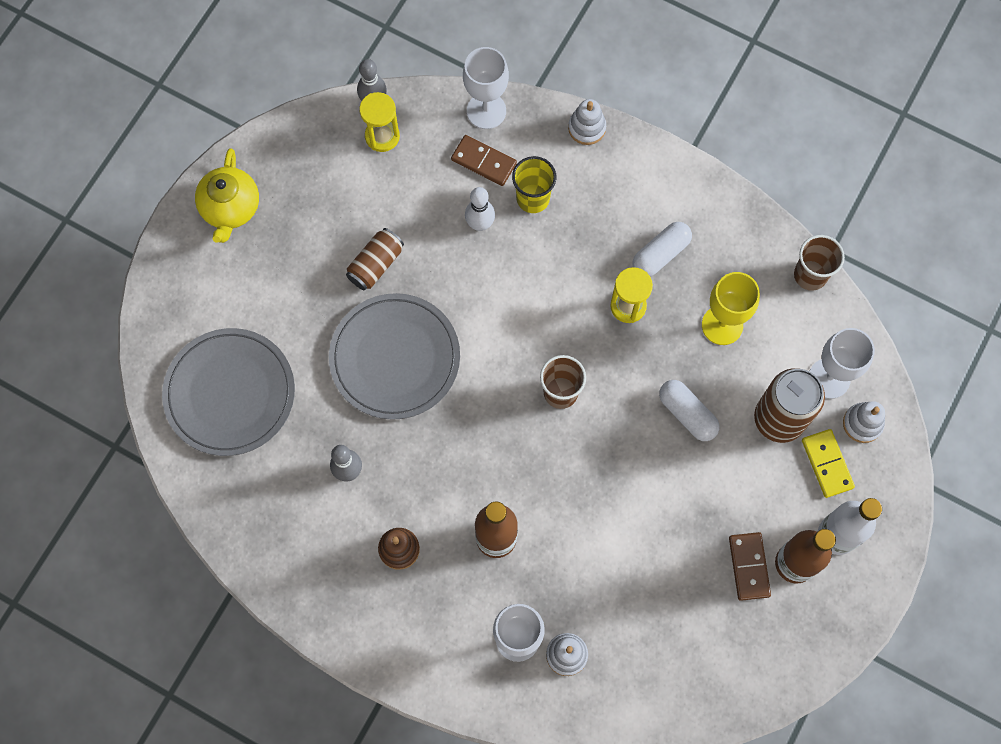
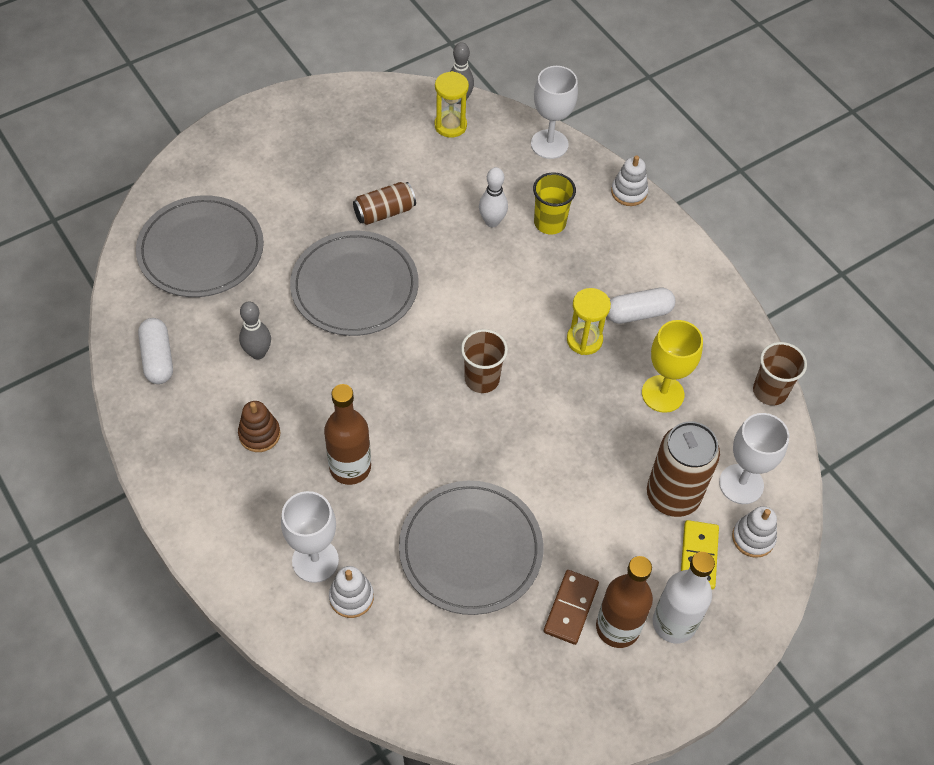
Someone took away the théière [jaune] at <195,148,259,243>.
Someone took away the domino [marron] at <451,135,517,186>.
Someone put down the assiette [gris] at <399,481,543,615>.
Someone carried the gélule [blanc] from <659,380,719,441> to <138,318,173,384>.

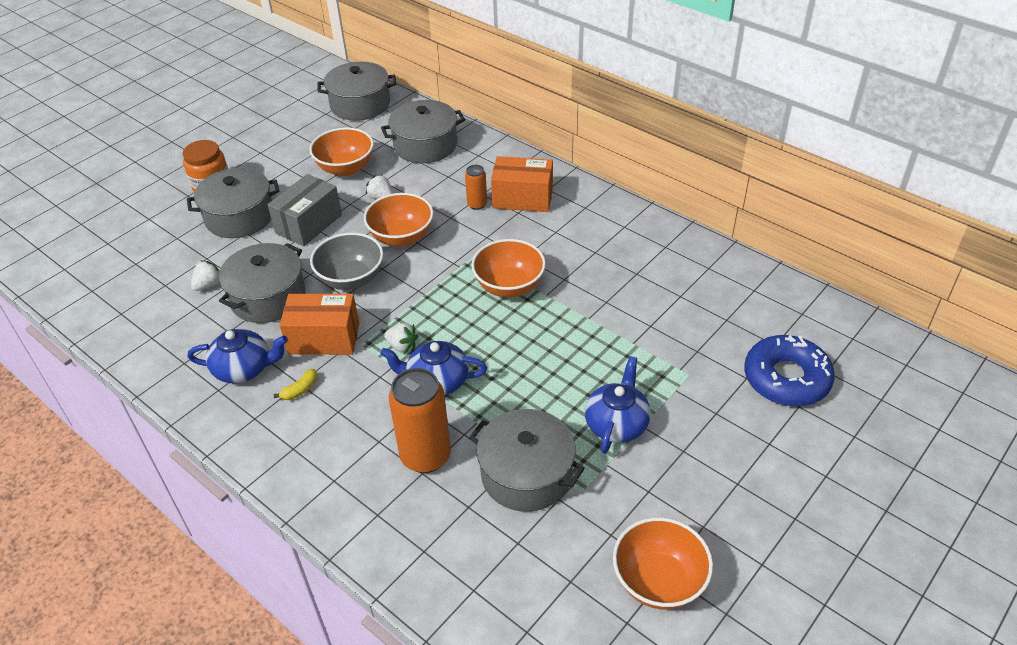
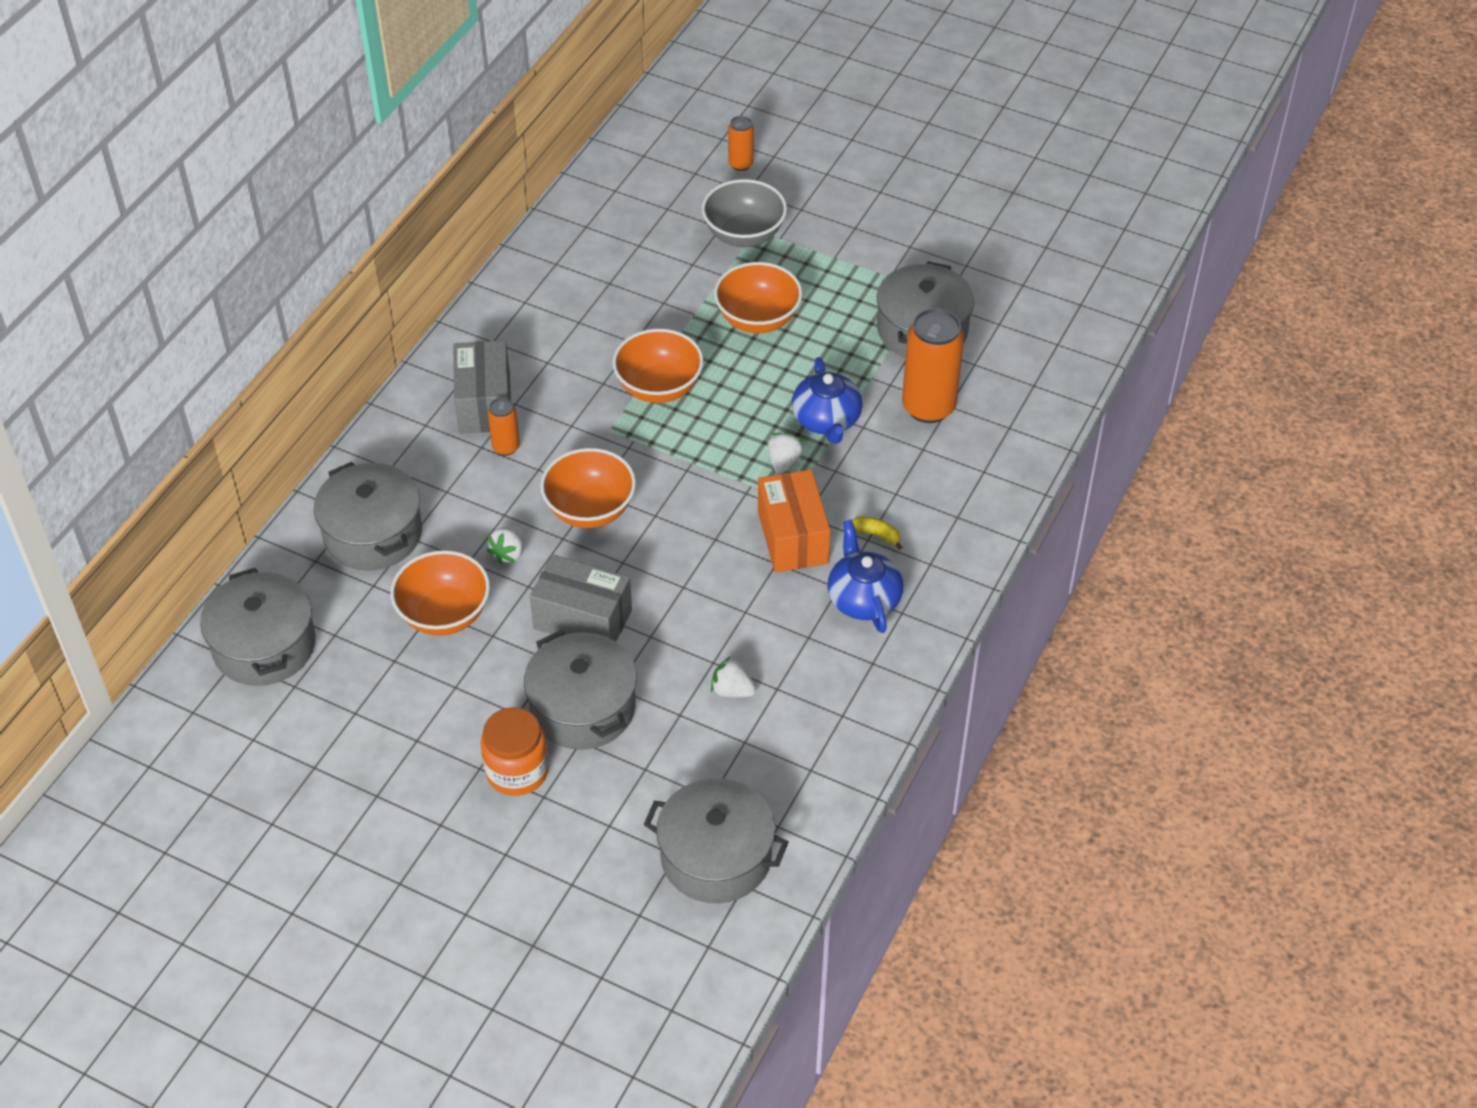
Someone took away the théière [bleu] at <585,356,651,454>.
Someone carried the marmite [gris] from <219,243,306,323> to <644,778,788,903>.
Someone carried the bol [gris] from <310,233,384,290> to <702,179,787,247>.
Someone carried the bol [orange] from <613,517,713,609> to <714,262,802,333>.
Someone swapped the beignet [bleu] at <744,335,835,406> for the canette [orange] at <728,116,754,171>.
Someone repainted the boîte [orange] at <491,156,553,212>, which became the boîte [gris] at <453,340,511,434>.

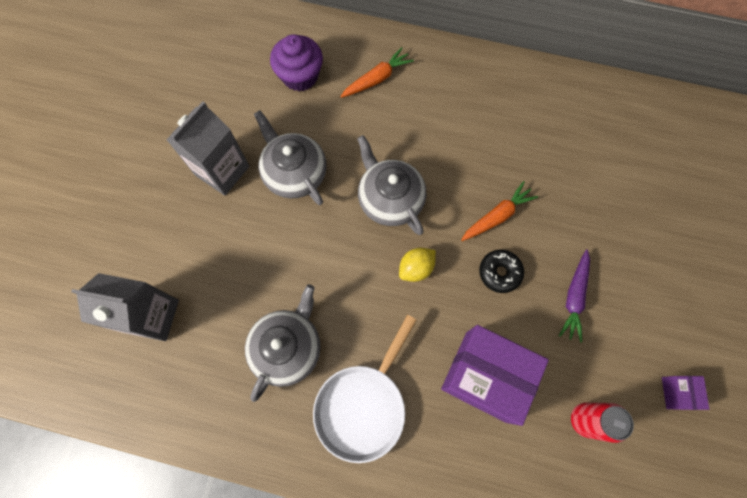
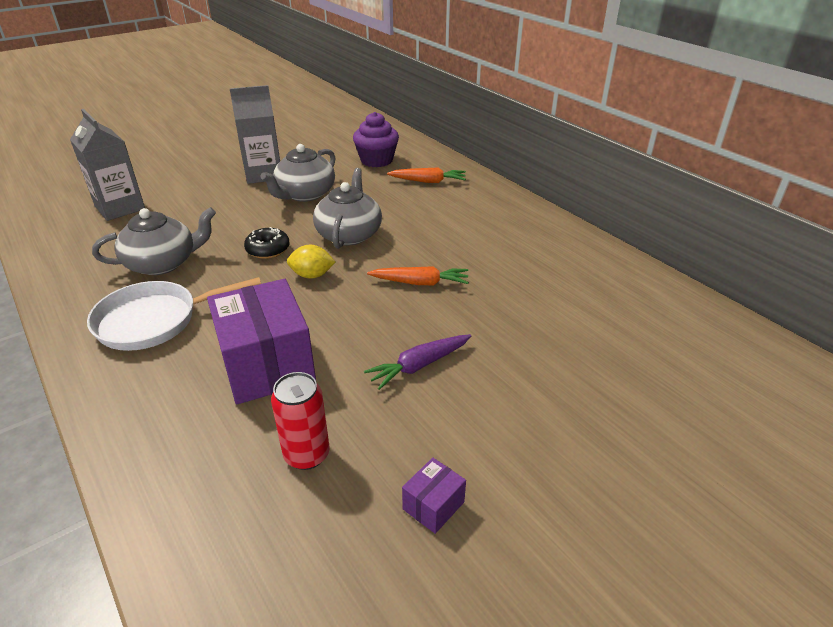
Someone carried the beignet [noir] from <479,250,524,293> to <244,227,290,259>.
Someone rotated the théière [gris] at <254,110,327,205> by 150 degrees counterclockwise.

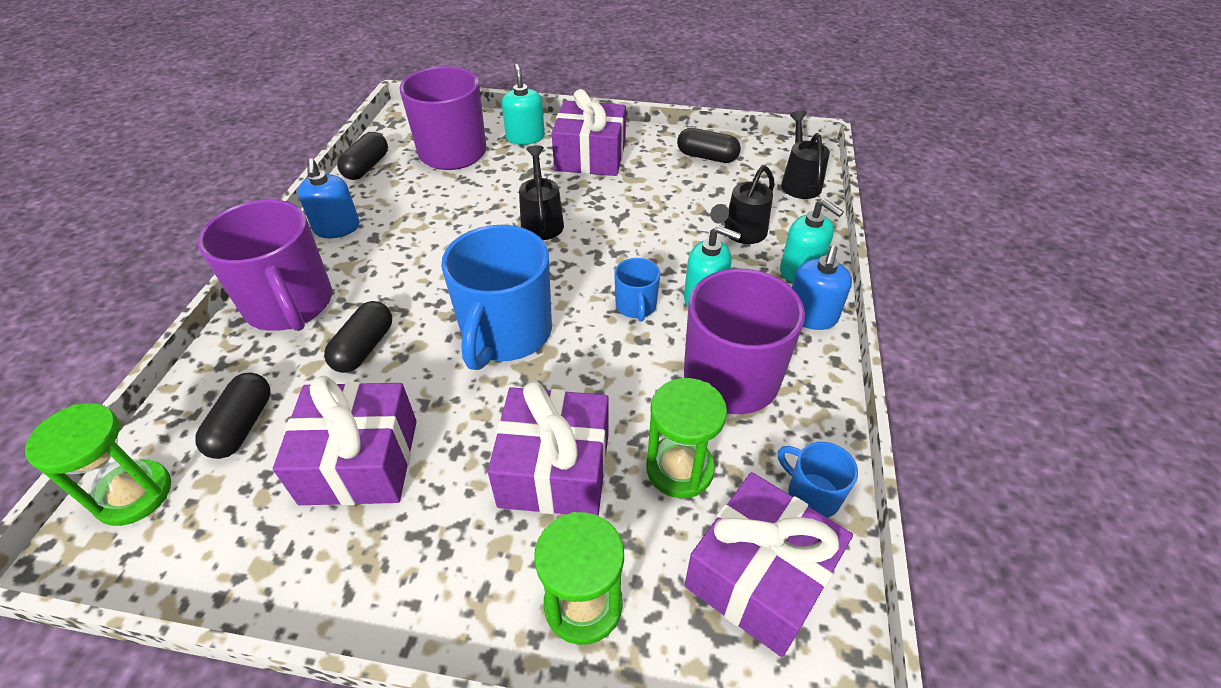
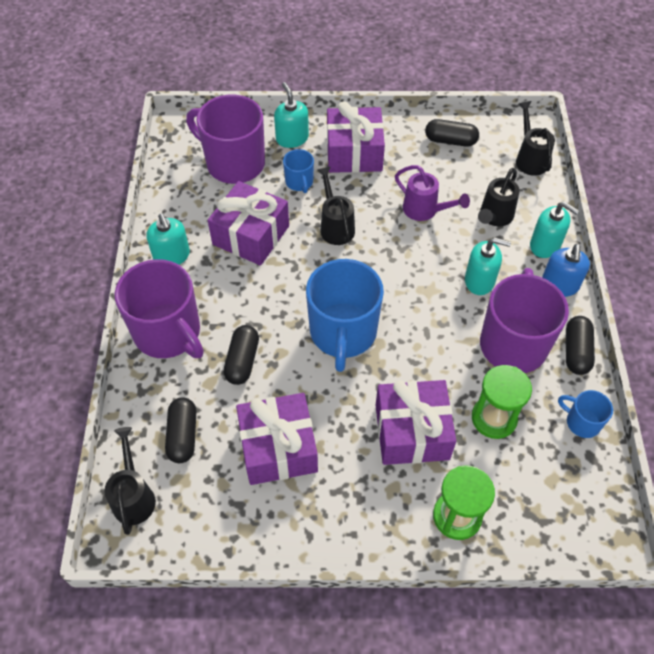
Someone put down the arrosoir [violet] at <395,165,470,221>.
Someone carried the gélule [noir] from <337,132,388,180> to <566,316,595,375>.
Someone carried the tasse [bleu] from <614,258,660,322> to <283,149,314,193>.
Someone carried the cadeau [violet] from <684,472,853,657> to <208,181,289,266>.
Someone swapped the sablier [vert] at <25,403,171,526> for the arrosoir [noir] at <104,427,156,535>.
Someone repainted the distributeur de savon [bleu] at <298,158,360,238>, which became the distributeur de savon [turquoise] at <146,214,190,265>.

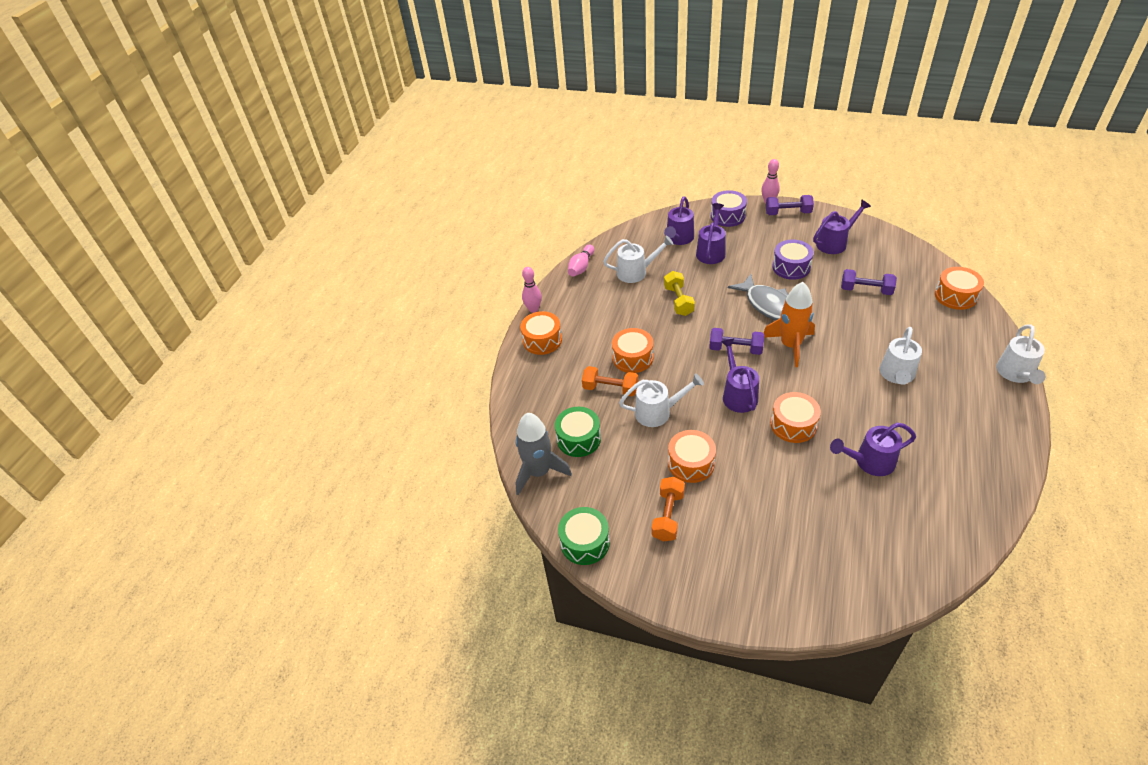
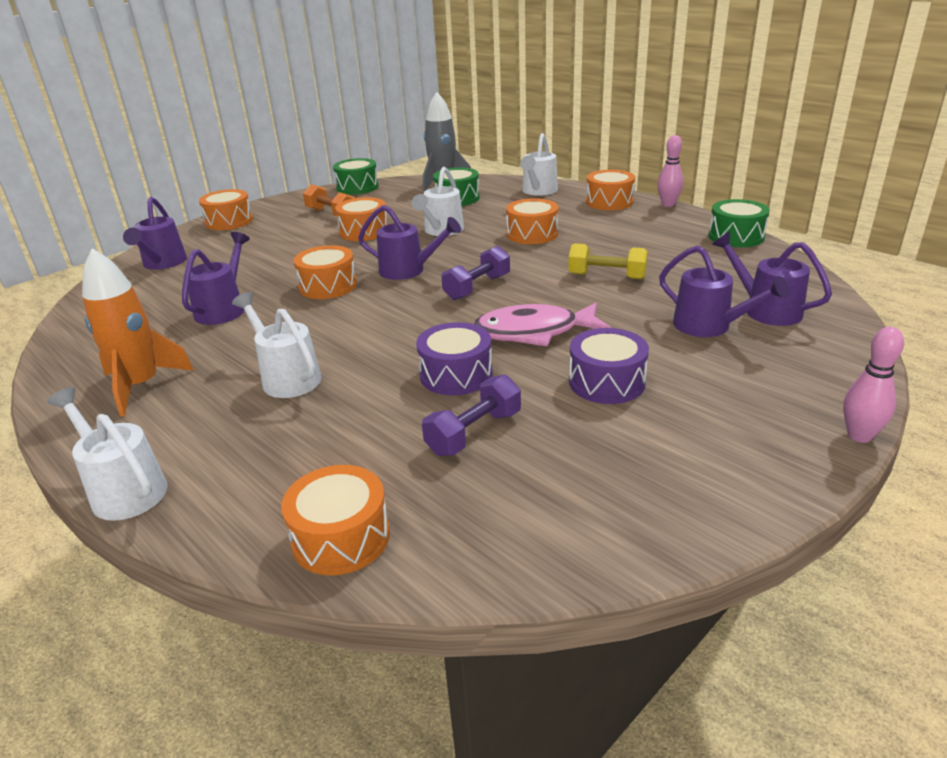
Someone took away the haltère [orange] at <582,366,638,396>.
Someone took away the haltère [violet] at <766,195,814,215>.
Someone put down the tambour [orange] at <199,189,253,230>.
Someone carried the arrosoir [blanc] from <603,235,674,283> to <520,133,558,196>.
Someone carried the tambour [violet] from <711,190,747,227> to <416,322,493,395>.
Someone carried the fusée [orange] from <764,282,815,367> to <82,248,194,416>.
Someone carried the arrosoir [violet] from <813,200,871,254> to <123,197,187,270>.
Someone swapped the quille [rose] at <568,245,594,277> for the tambour [vert] at <708,199,770,247>.
Someone repainted the poisson [gris] at <728,274,788,321>, which became the poisson [rose] at <473,303,611,347>.

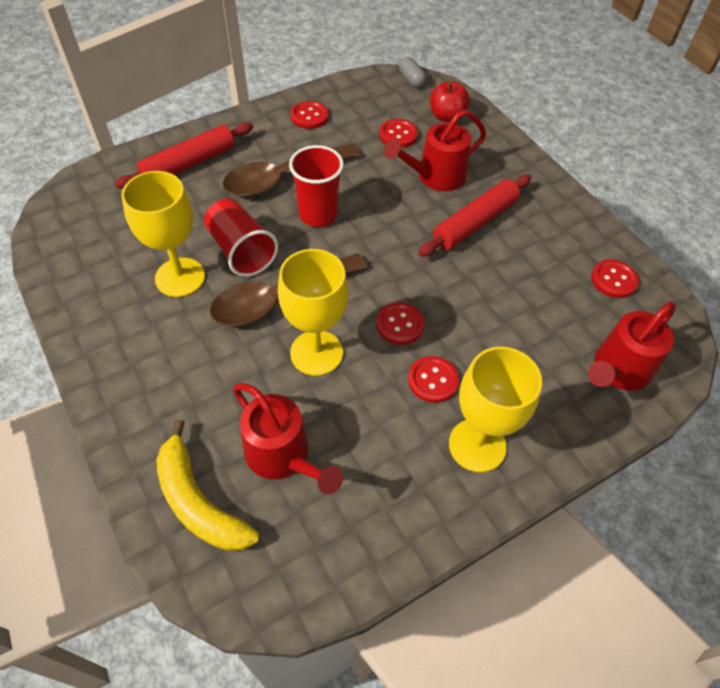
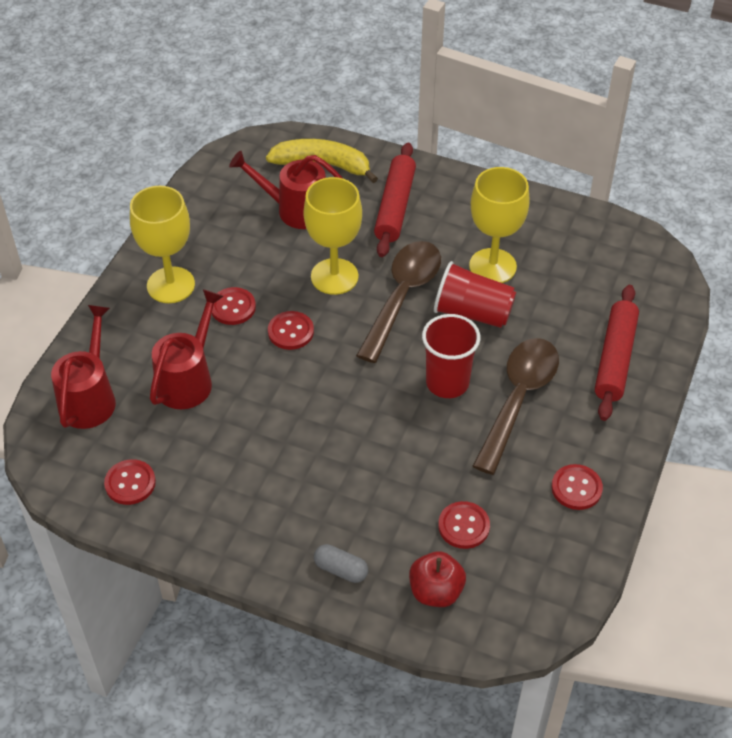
Someone carried the arrosoir [rouge] from <384,110,486,191> to <150,289,224,409>.
Someone carried the gélule [gris] from <399,57,426,88> to <314,544,368,583>.
Someone carried the rouleau à pâtisserie [rouge] from <418,175,531,257> to <374,143,416,257>.

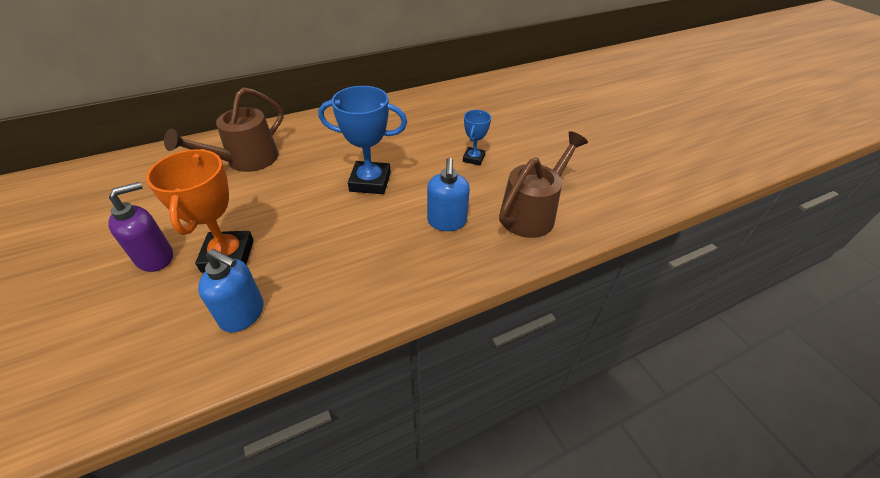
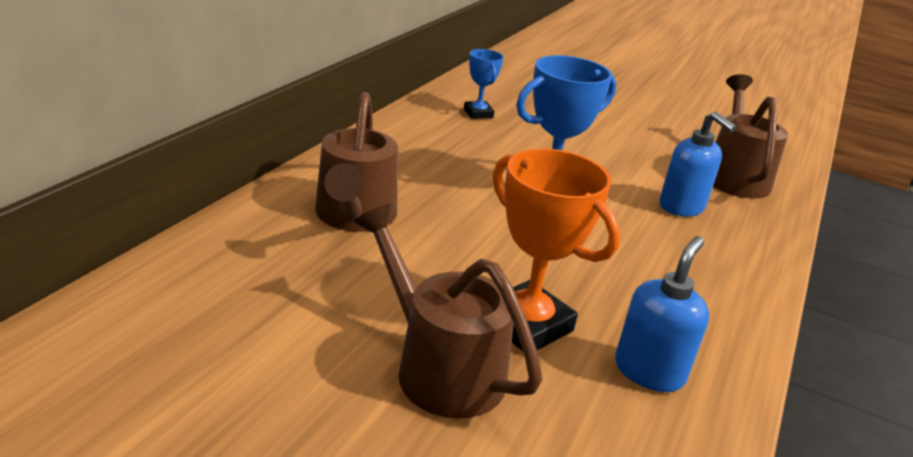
Someone carried the trophée [bleu] from <463,110,491,166> to <464,49,504,119>.
Someone swapped the distributeur de savon [violet] at <108,182,173,272> for the arrosoir [marron] at <353,204,542,419>.
Someone rotated the distributeur de savon [bleu] at <198,249,264,332> by 45 degrees counterclockwise.

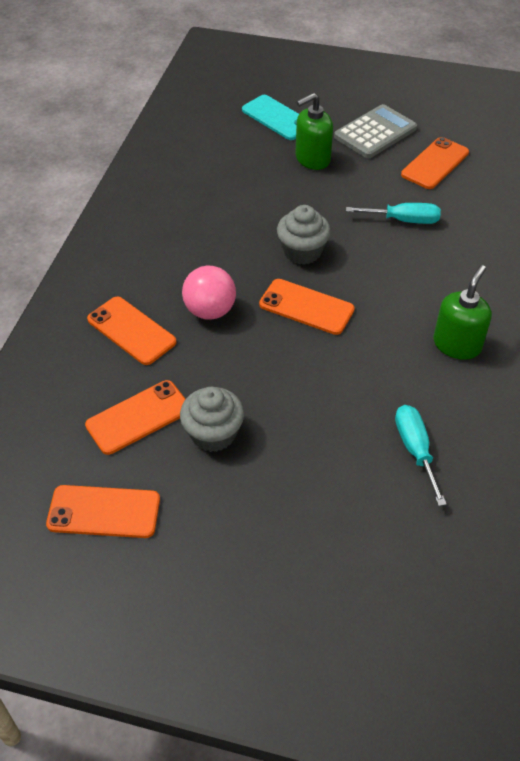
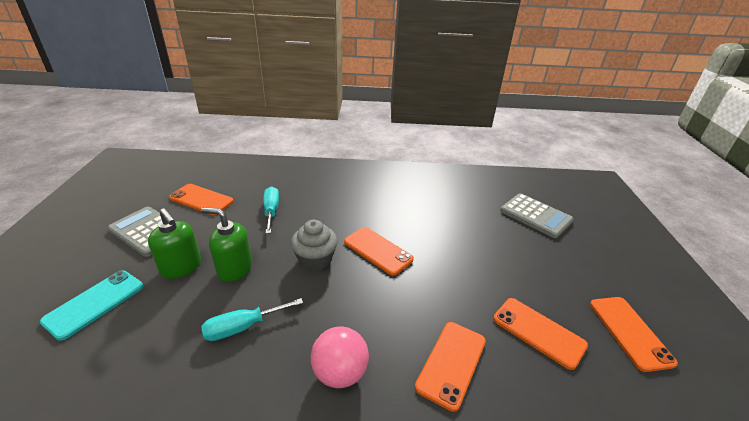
Someone took away the muffin [gris] at <180,387,244,452>.
Someone put down the calculatrice [gris] at <500,193,573,238>.
Someone carried the balle [rose] from <182,266,236,320> to <311,326,369,388>.
Someone carried the tournevis [turquoise] from <395,405,447,506> to <201,298,303,341>.
Someone carried the distributeur de savon [vert] from <433,265,492,360> to <201,207,252,282>.
Someone rotated the téléphone [orange] at <259,279,355,335> by 60 degrees counterclockwise.

